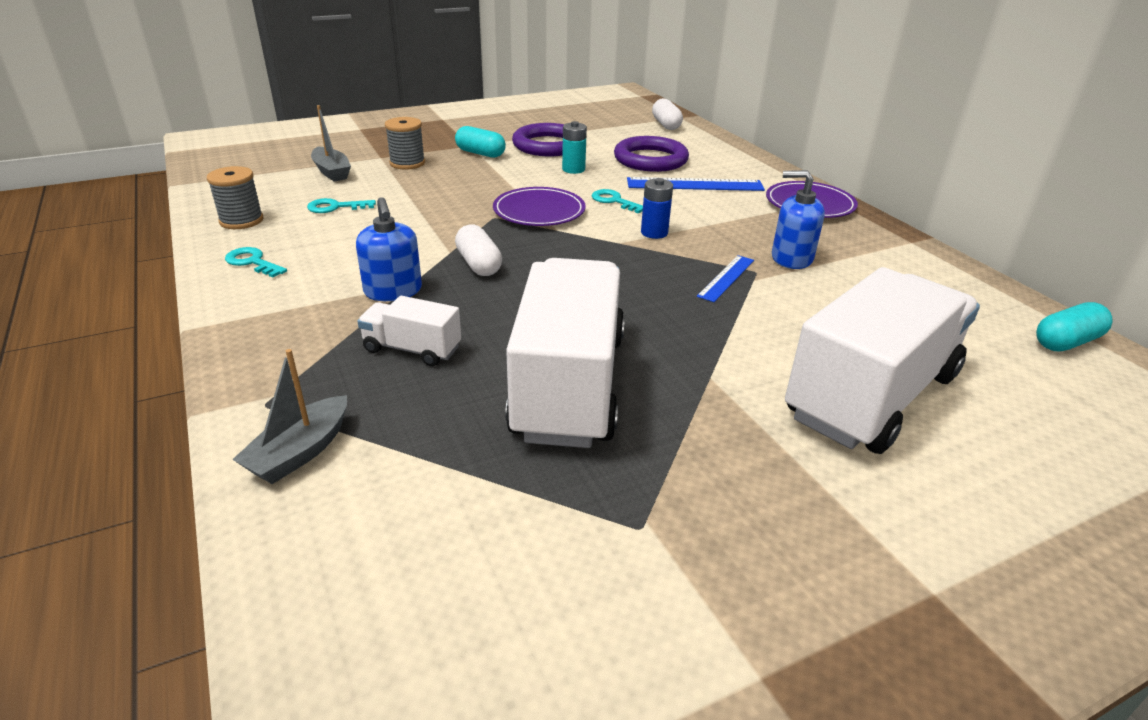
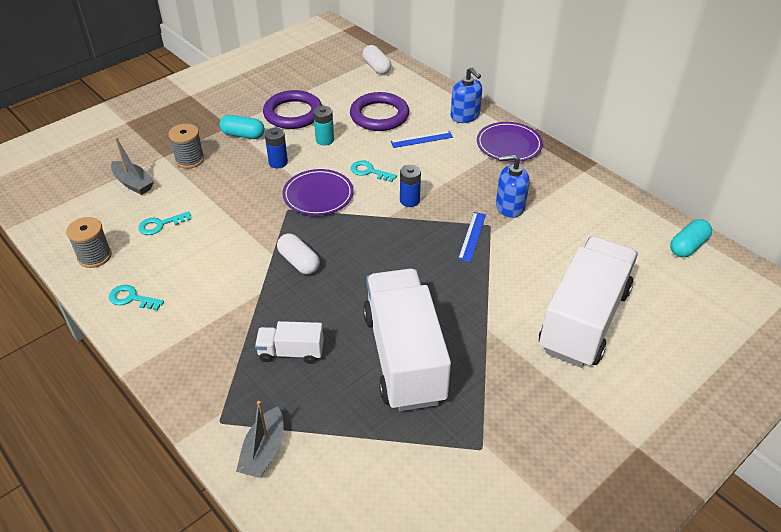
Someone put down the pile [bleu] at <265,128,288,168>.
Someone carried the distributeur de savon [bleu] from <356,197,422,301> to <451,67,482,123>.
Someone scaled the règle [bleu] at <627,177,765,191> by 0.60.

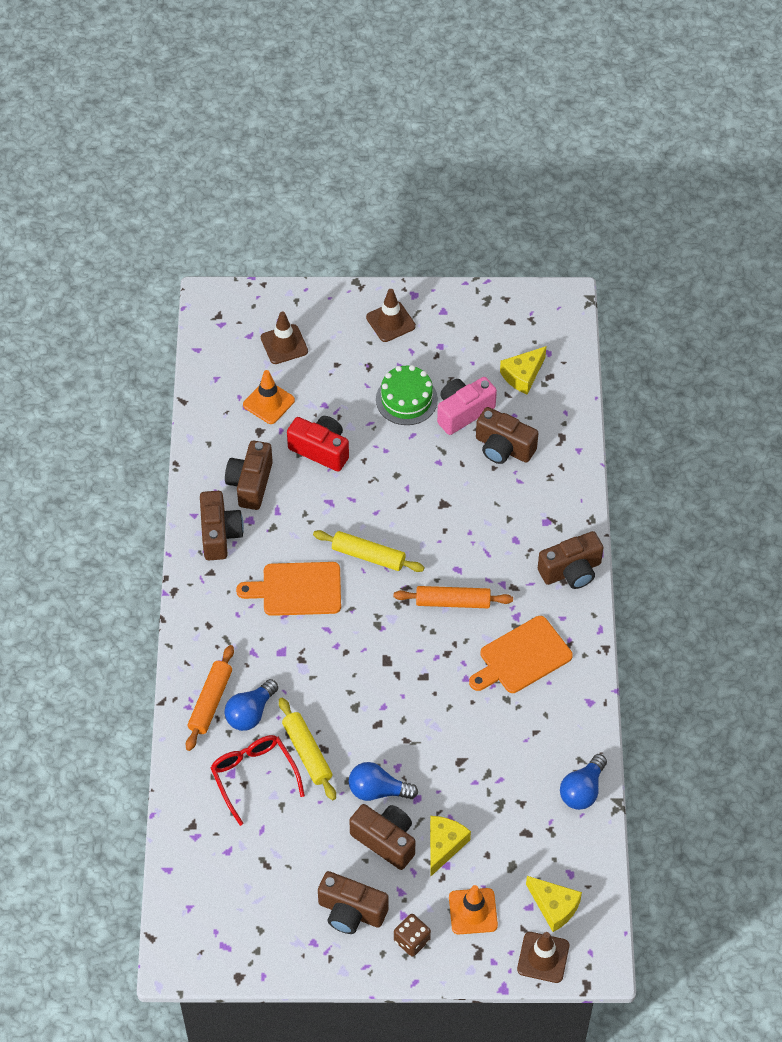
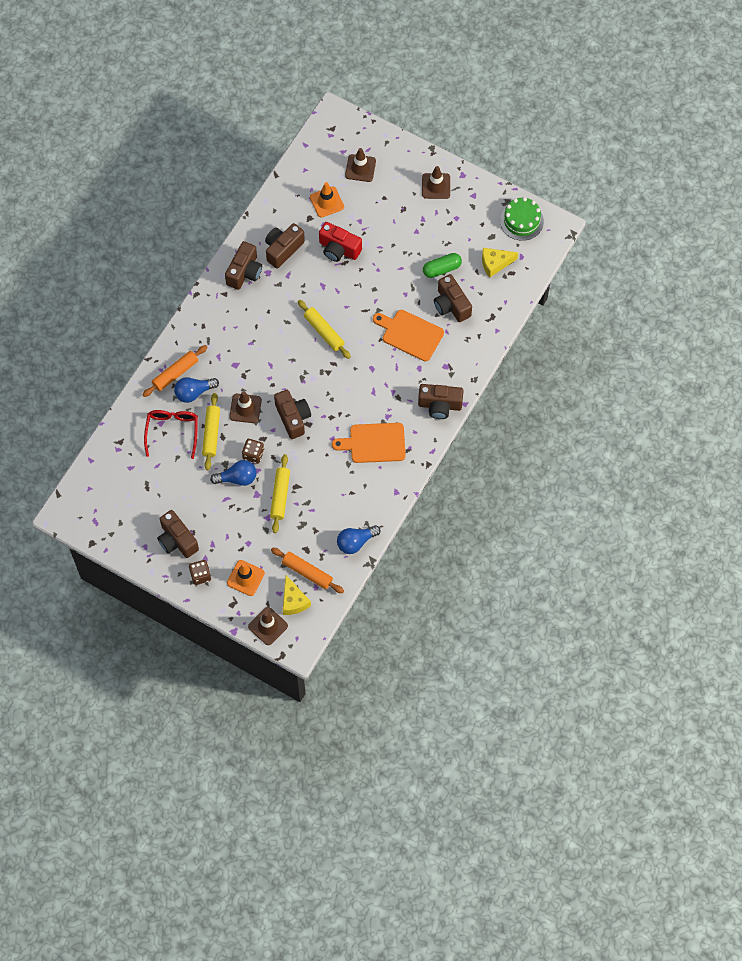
Someone took away the fromage [jaune] at <430,816,471,876>.
Someone put down the cône de chantier [marron] at <229,391,262,423>.
Someone put down the dé [marron] at <242,439,264,464>.
Someone put down the rouleau à pâtisserie [jaune] at <270,454,290,533>.
Someone carried the planche à découper [orange] from <236,562,341,616> to <373,310,444,361>.
Someone carried the appareil photo [marron] from <349,804,415,870> to <274,390,311,439>.
Someone carried the gâteau [vert] from <376,365,438,425> to <500,197,544,241>.
Someone carried the rouleau à pâtisserie [orange] from <394,586,513,608> to <271,548,344,593>.
Someone swapped the appareil photo [rose] at <437,377,497,435> for the gélule [vert] at <423,253,462,278>.
Someone rotated the appareil photo [rouge] at <287,416,349,472> by 150 degrees clockwise.
Someone rotated the ampoule [bleu] at <349,762,418,801> by 135 degrees clockwise.

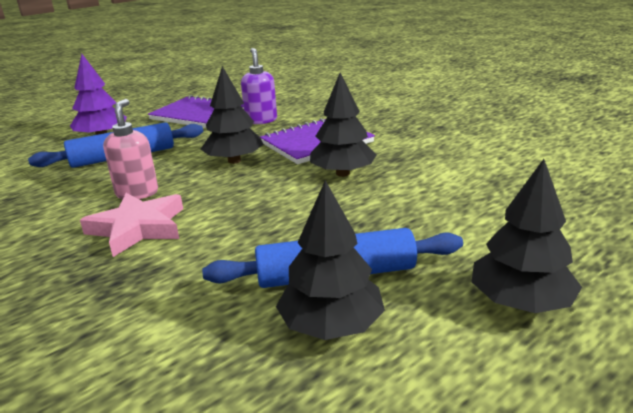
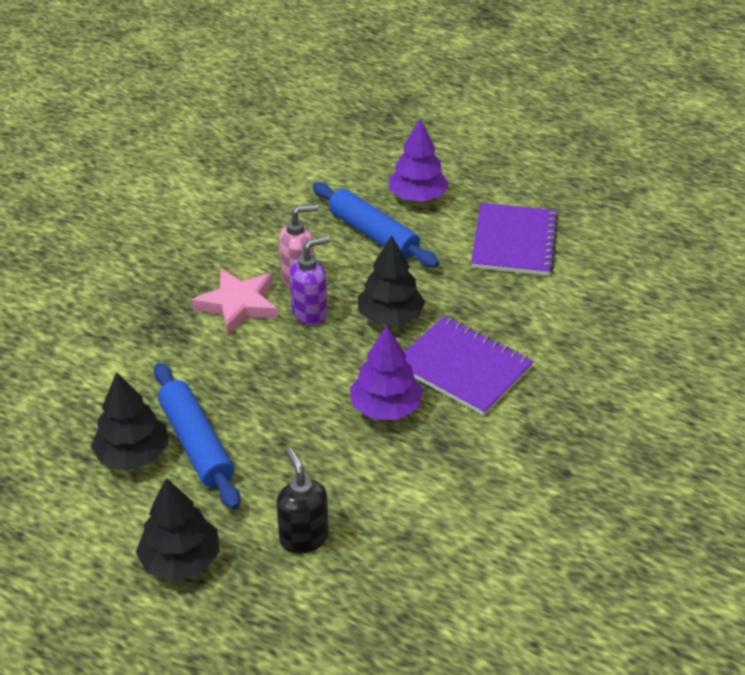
Someone put down the distributeur de savon [noir] at <276,448,329,554>.
Someone carried the distributeur de savon [violet] from <241,48,277,124> to <290,236,330,326>.
Someone repainted the arbre [noir] at <310,72,376,177>, which became the arbre [violet] at <349,326,423,420>.

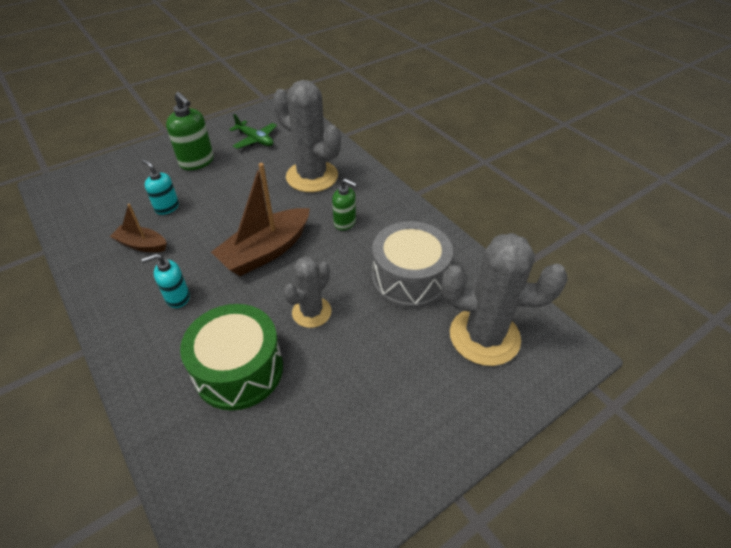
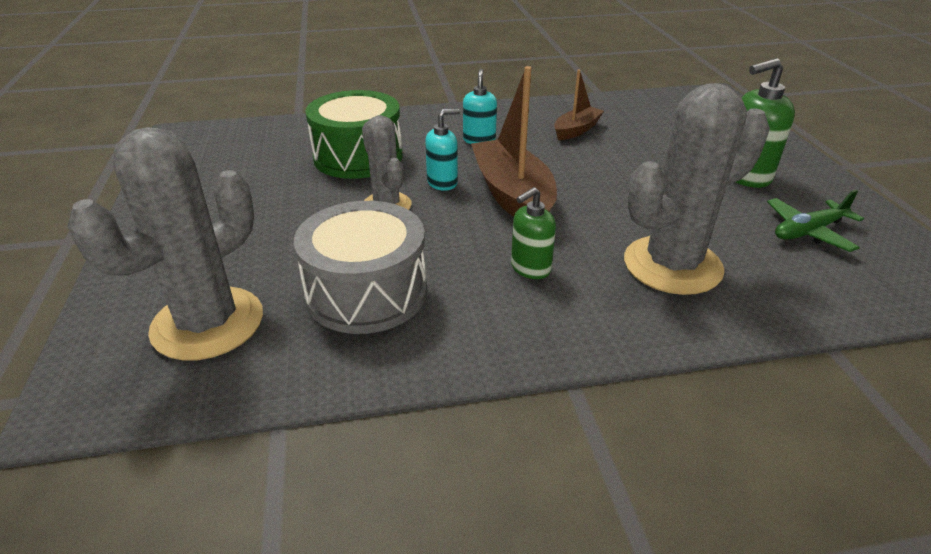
Someone carried the distributeur de savon [turquoise] from <142,159,179,215> to <425,109,460,191>.

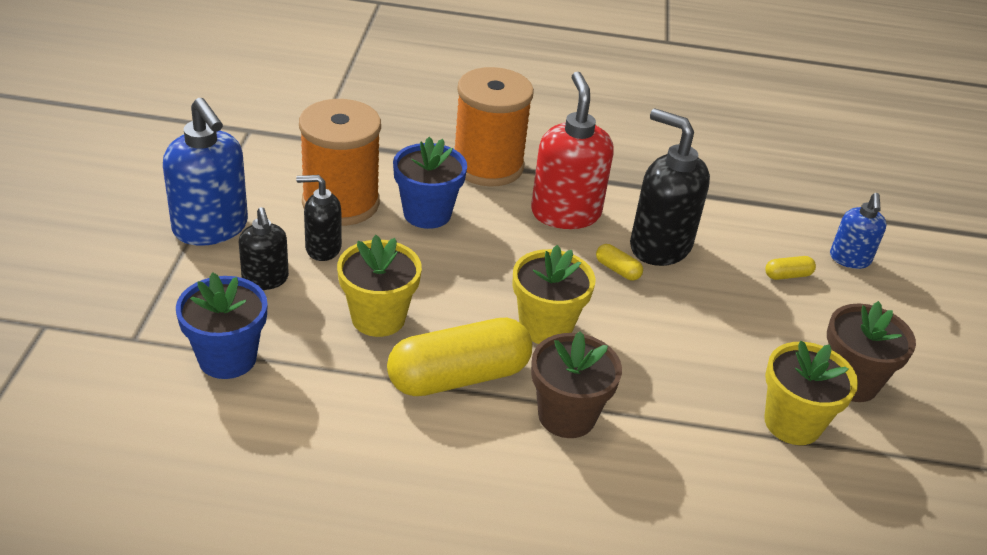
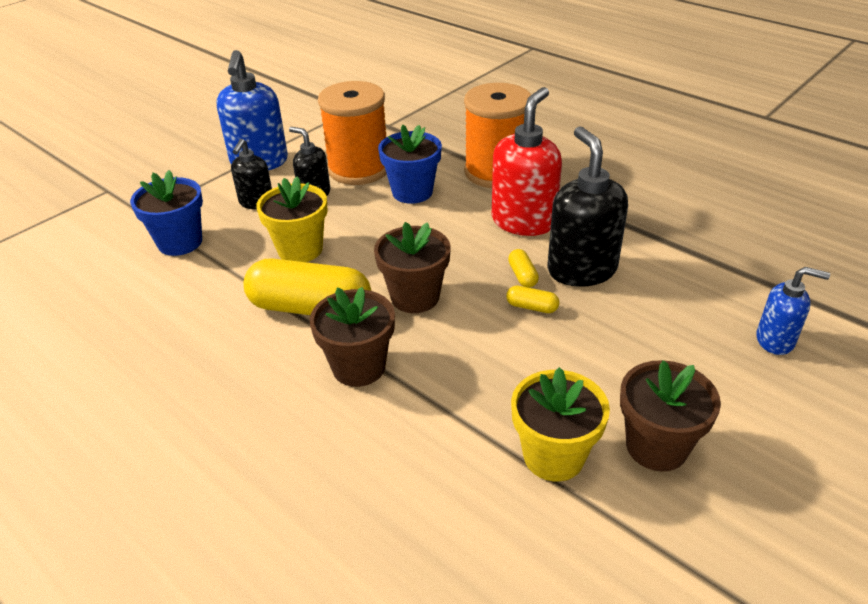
Someone carried the gélule [jaune] from <765,256,816,280> to <506,286,559,313>.
Someone repainted the pot de fleurs [jaune] at <512,245,595,344>, which became the pot de fleurs [marron] at <374,222,451,313>.
Someone rotated the distributeur de savon [bleu] at <830,193,887,269> by 120 degrees counterclockwise.

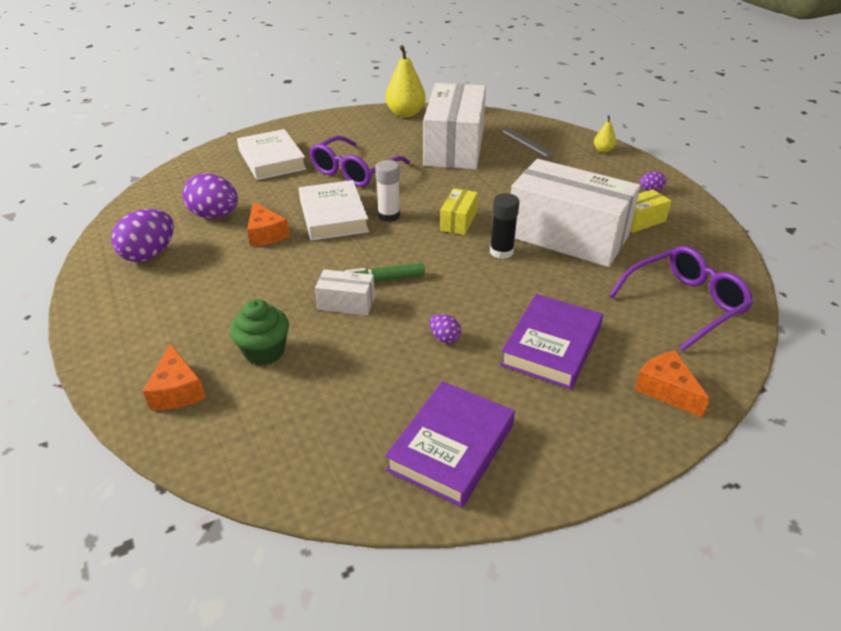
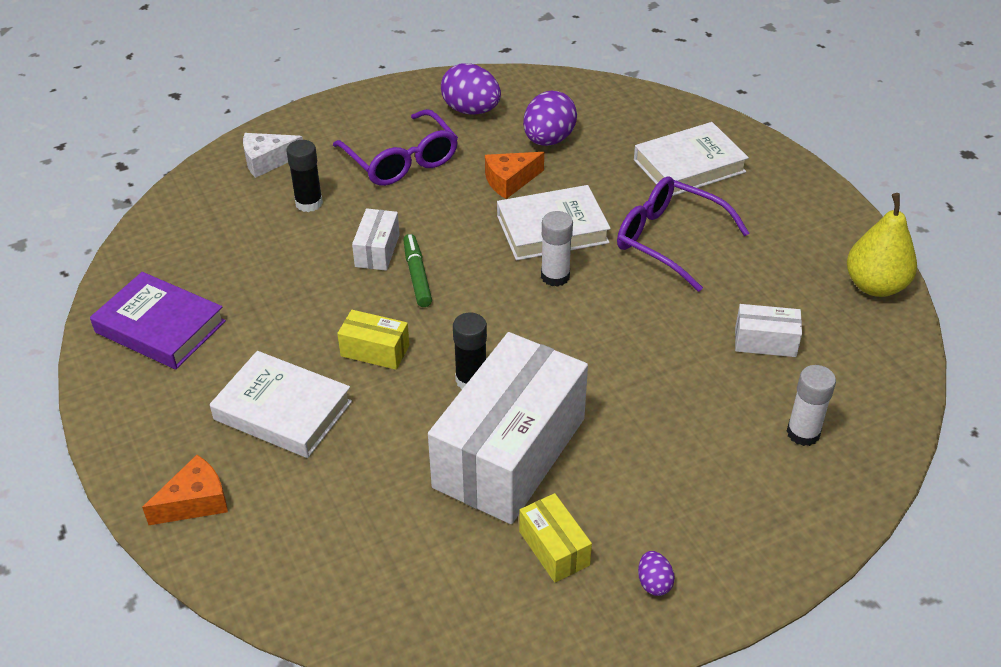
Someone took away the œuf [violet] at <430,314,461,343>.
Someone took away the poire [jaune] at <594,115,616,153>.
Someone carried the boîte [jaune] from <440,188,478,235> to <337,310,409,370>.
Someone carried the lunettes [violet] from <609,246,754,351> to <333,109,458,186>.
Someone swapped the muffin [vert] at <230,299,289,366> for the bâton de colle [noir] at <286,140,323,212>.
Someone swapped the règle [gris] at <501,128,555,158> for the bâton de colle [blanc] at <787,365,836,446>.
Someone repainted the fromage [orange] at <143,344,205,410>, which became the fromage [blanc] at <243,133,303,178>.
Someone repainted the livre [violet] at <500,294,603,389>, which became the livre [blanc] at <210,351,352,458>.
Someone scaled the boîte [blanc] at <423,83,486,170> by 0.43.

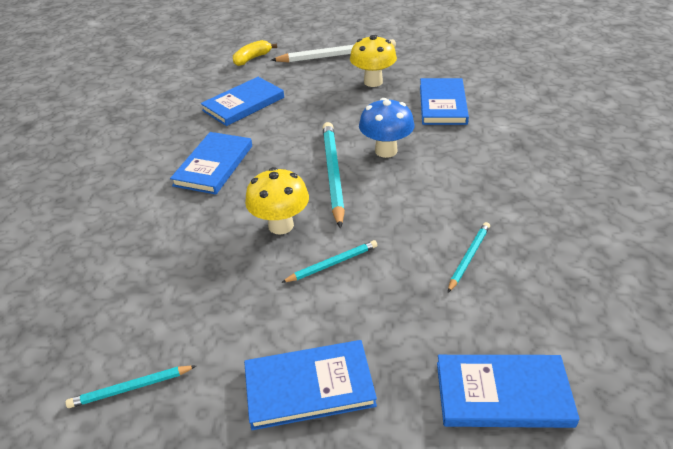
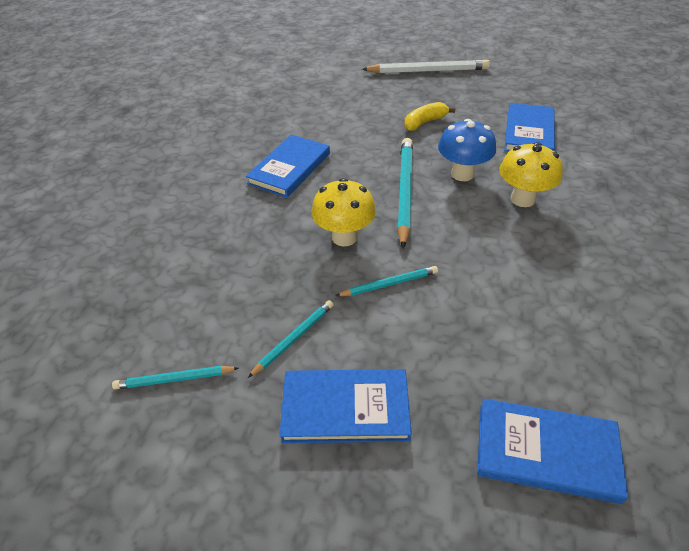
Someone took away the livre [bleu] at <201,77,284,126>.
Someone carried the banane [jaune] from <233,40,277,66> to <404,102,455,131>.
Someone carried the champignon [jaune] from <350,35,397,87> to <499,142,563,207>.
Someone carried the crayon [turquoise] from <448,222,490,292> to <248,300,334,378>.

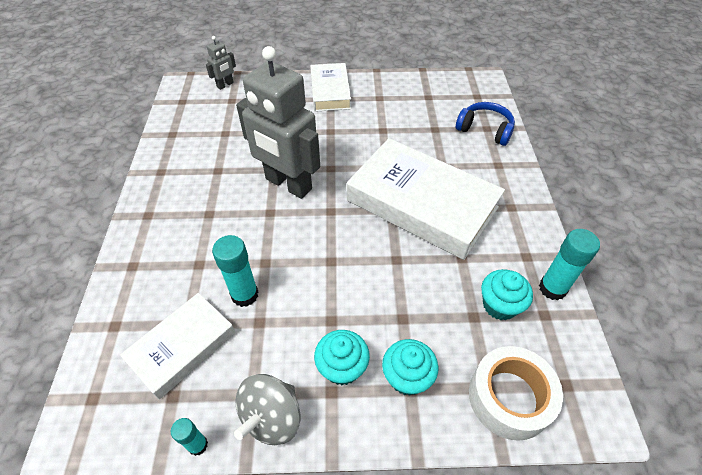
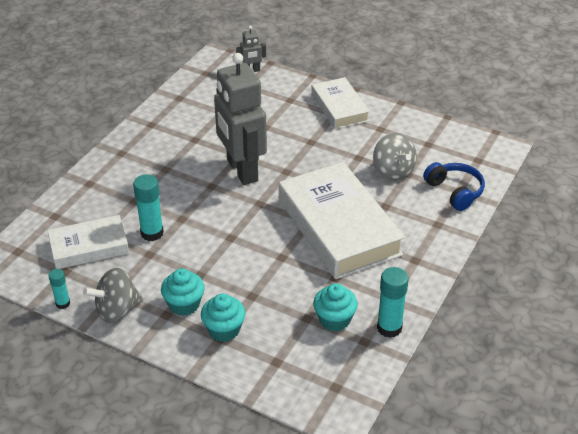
Someone took away the ruban adhésif [blanc] at <469,346,563,441>.
Someone put down the toupie [gris] at <373,133,417,181>.
Someone rotated the livre [blanc] at <310,63,351,112> by 45 degrees counterclockwise.

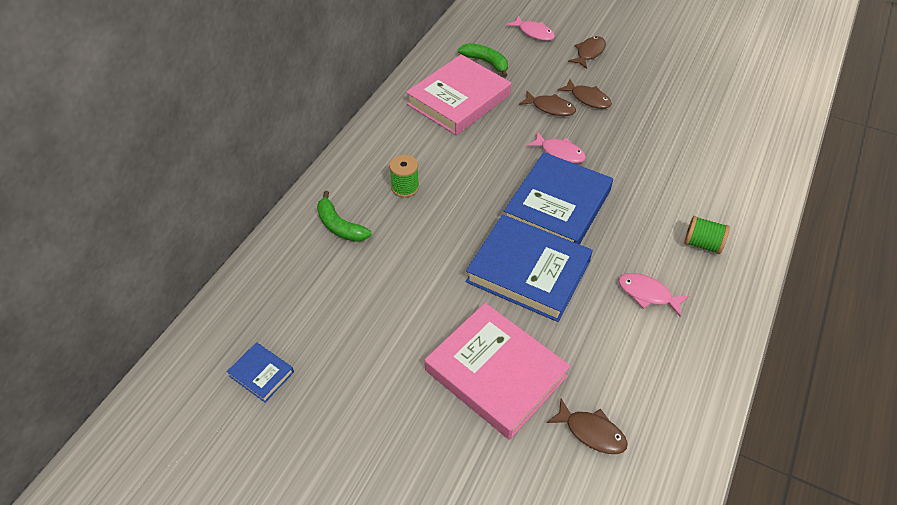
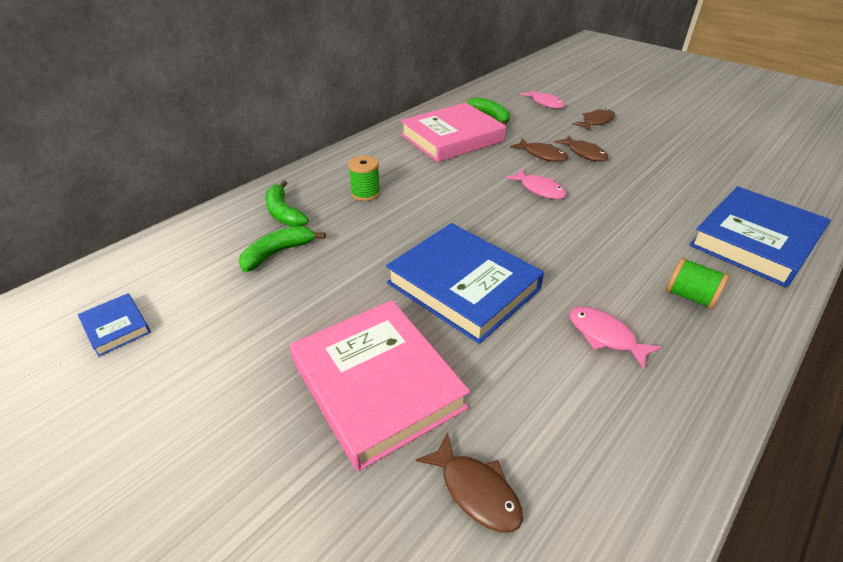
Someone put down the banane [vert] at <239,226,326,272>.
Someone carried the livre [bleu] from <504,152,613,244> to <689,186,830,287>.

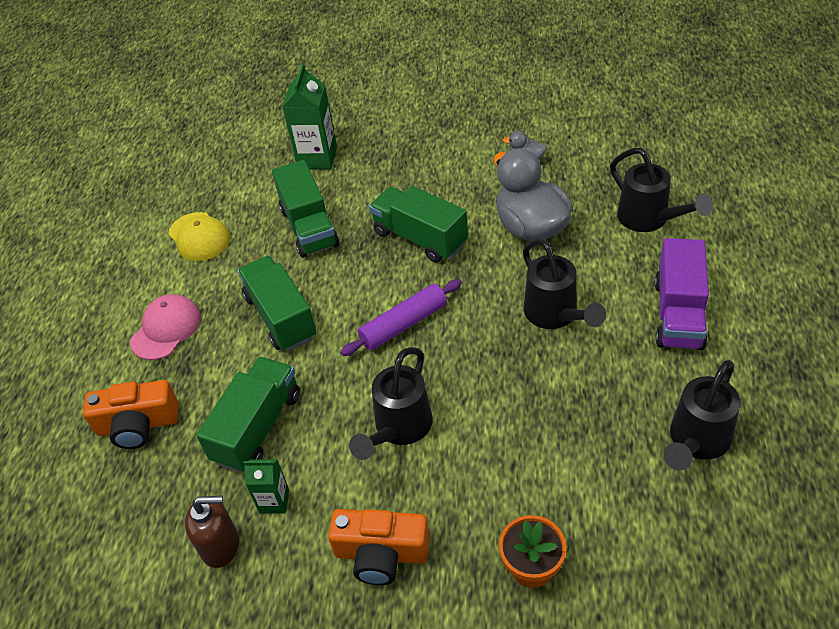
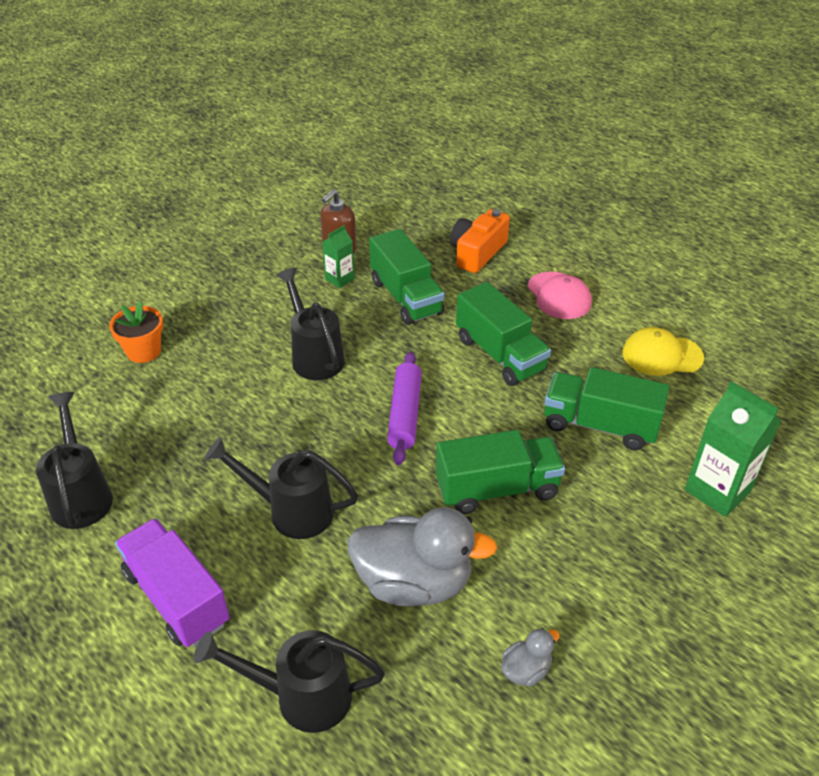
Someone took away the appareil photo [orange] at <328,509,430,585>.
Someone rotated the camion [vert] at <238,256,316,351> by 45 degrees clockwise.

